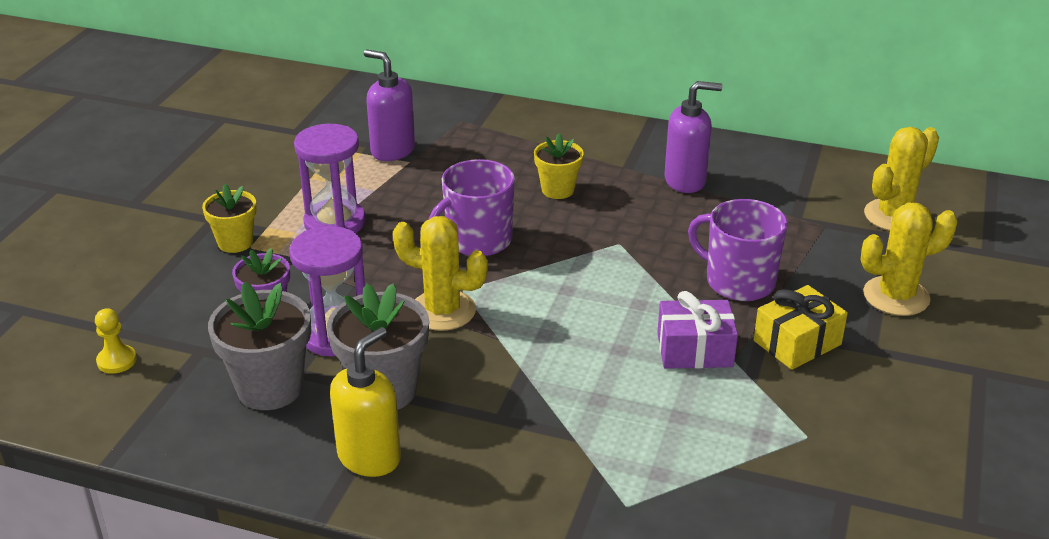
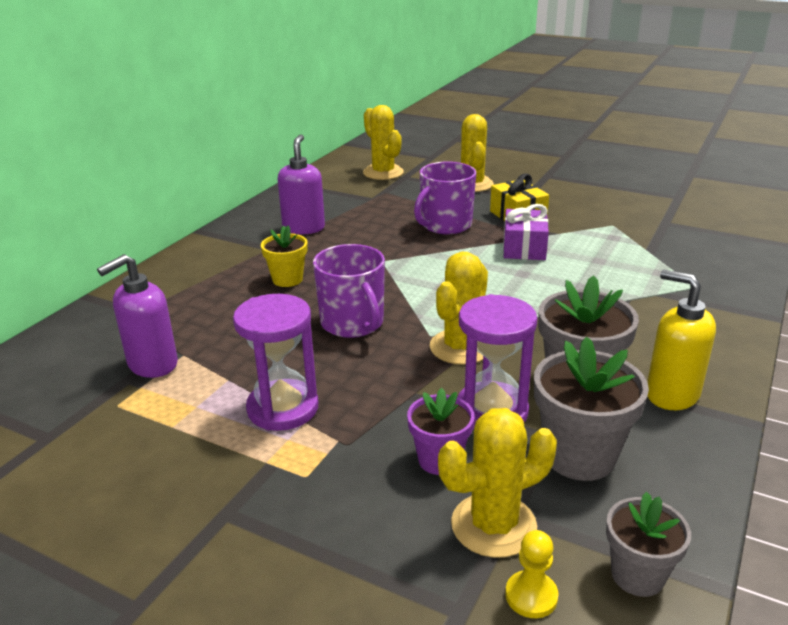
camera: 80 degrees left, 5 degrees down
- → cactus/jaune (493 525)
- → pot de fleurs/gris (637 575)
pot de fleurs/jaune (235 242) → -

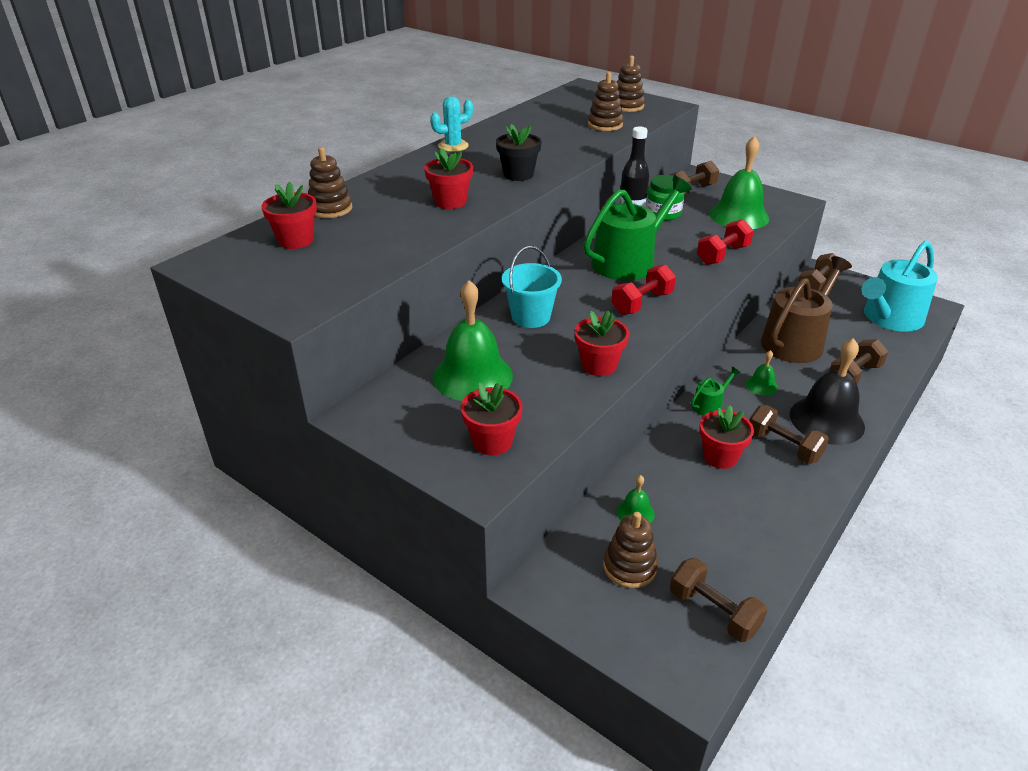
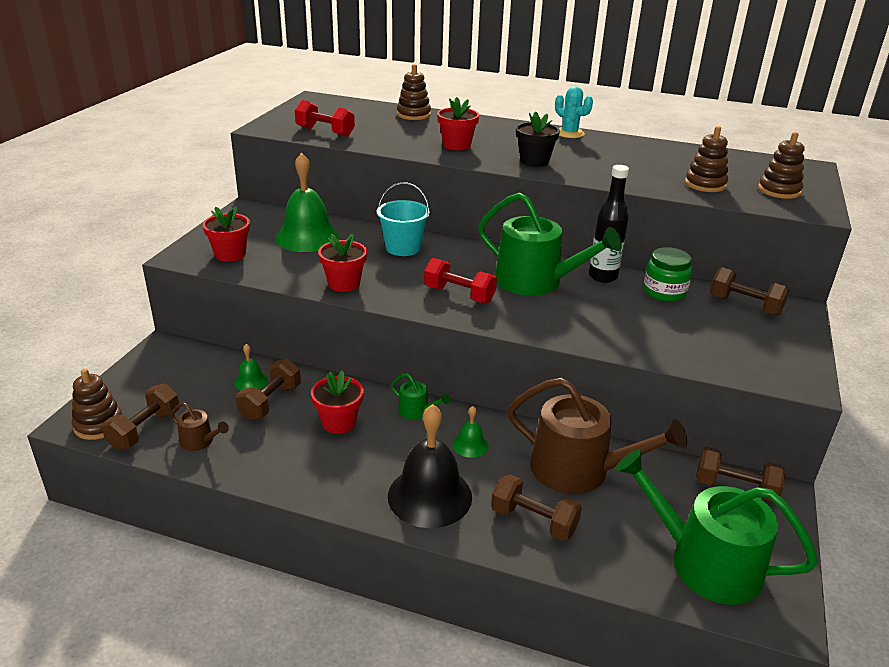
camera: 70 degrees right, 5 degrees down
jouet à empiler/marron (629 567) → jouet à empiler/marron (99 425), move
- → arrosoir/marron (200 441)
haltère/marron (783 446) → haltère/marron (270 402), move
haltère/rouge (722 255) → haltère/rouge (325 132), move
arrosoir/turquoise (889 318) → arrosoir/vert (704 562)
pot de fleurs/rouge (296 240) → -
cloche/vert (739 216) → -

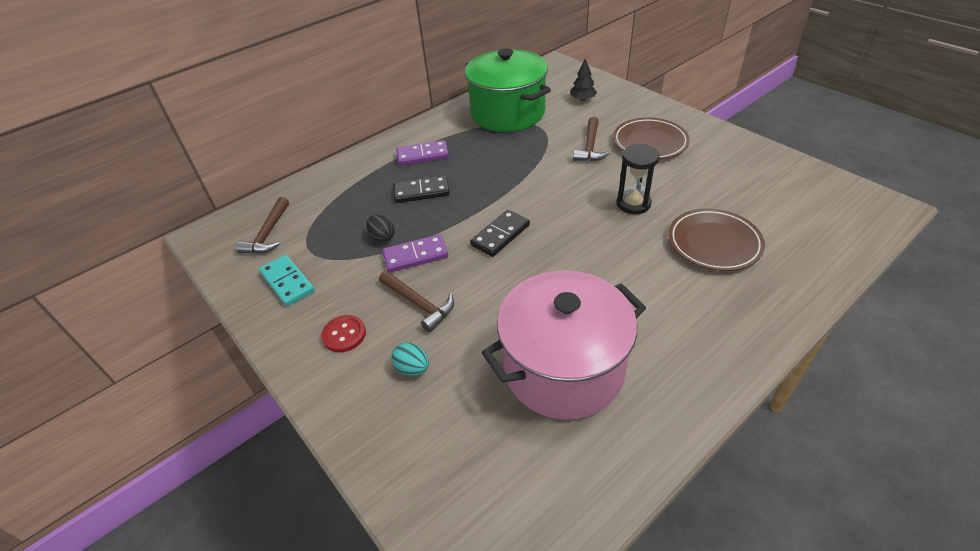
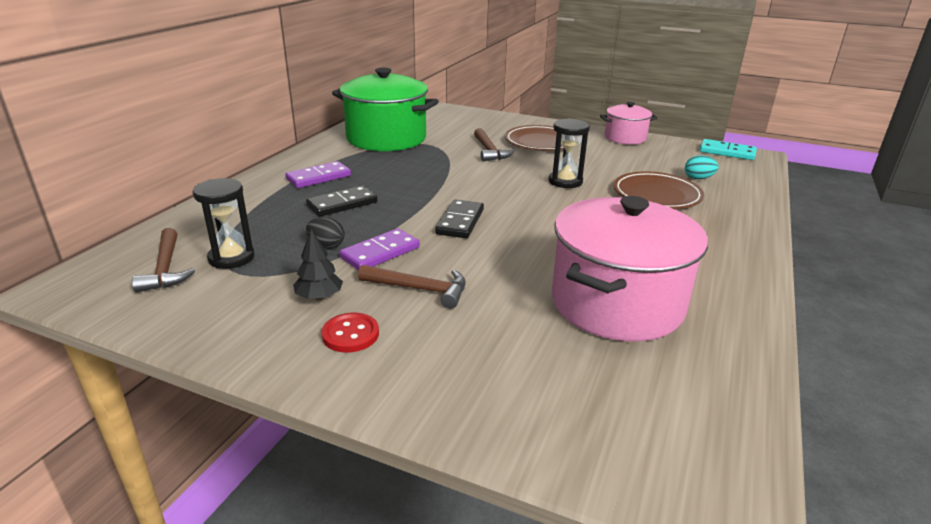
camera: 30 degrees left, 15 degrees down
- → sablier/noir (231 258)
arbre/noir (582 99) → arbre/noir (319 297), move
- → marmite/rose (625 138)
œuf/turquoise (412 368) → œuf/turquoise (698 178), move
domino/turquoise (287 282) → domino/turquoise (727 152), move

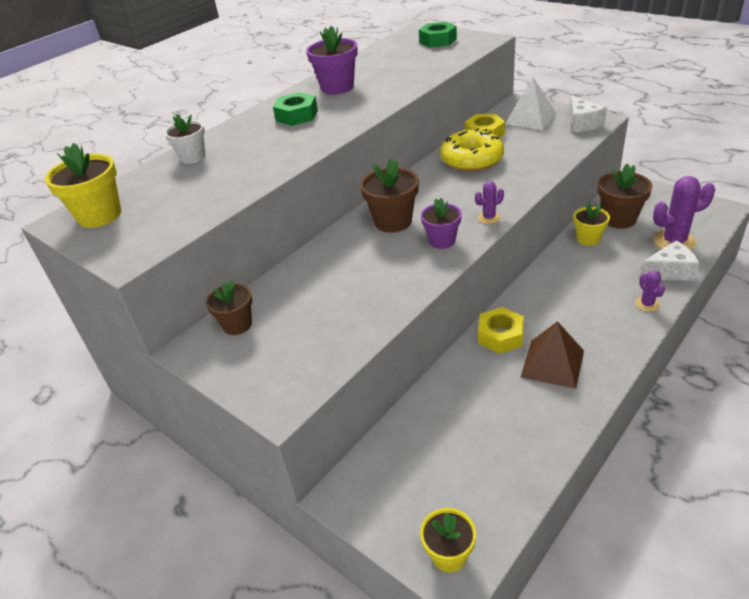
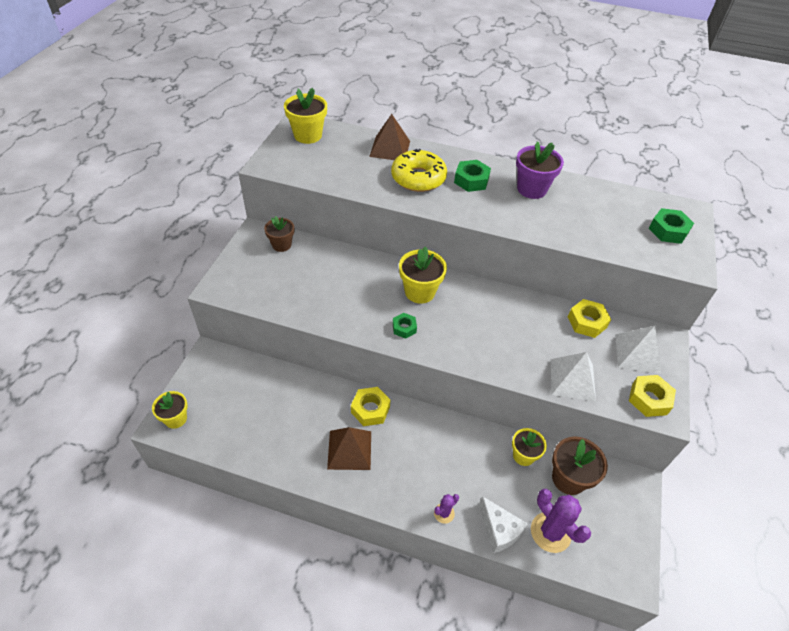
camera: 60 degrees right, 10 degrees up
pot de fleurs/blanc (193 157) → pyramide/marron (390 148)
beignet/jaune (471 159) → beignet/jaune (418 178), move
pot de fleurs/violet (442 241) → écrou/vert (404 328)
pot de fleurs/marron (393 221) → pot de fleurs/jaune (419 292)
- → pyramide/blanc (572 379)
fromage/blanc (582 124) → écrou/jaune (649 399)
cactus/violet (489 218) → -

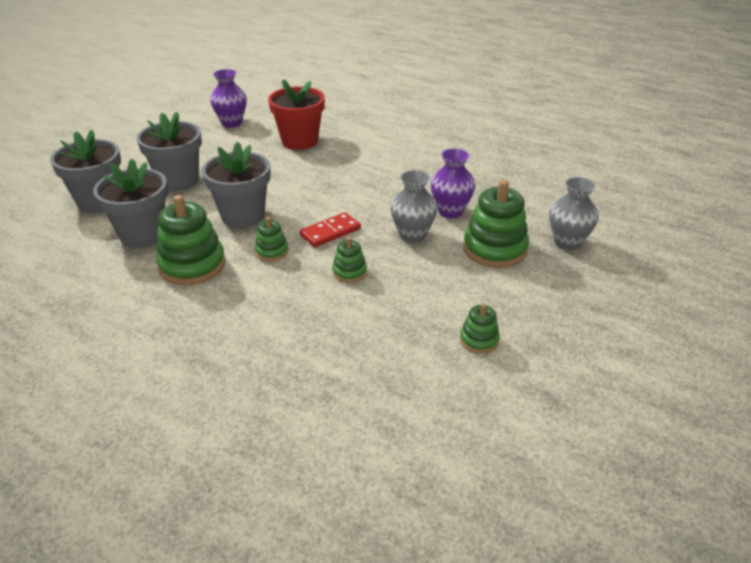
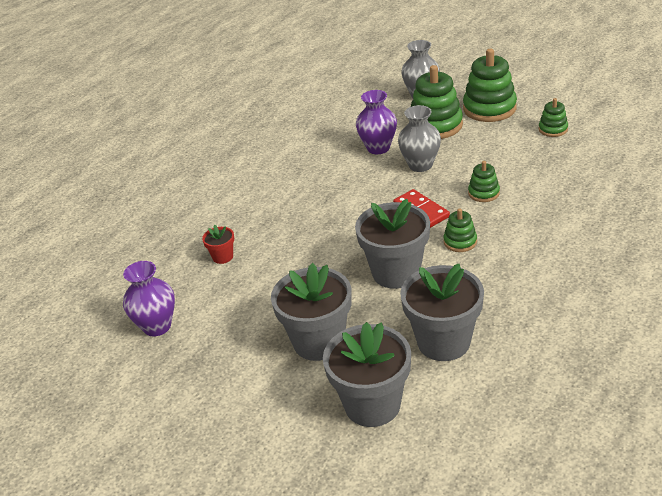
camera: 85 degrees left, 0 degrees up
pot de fleurs/rouge (299 141) → pot de fleurs/rouge (223 257), x0.46
jouet à empiler/vert (192 265) → jouet à empiler/vert (489 108), move

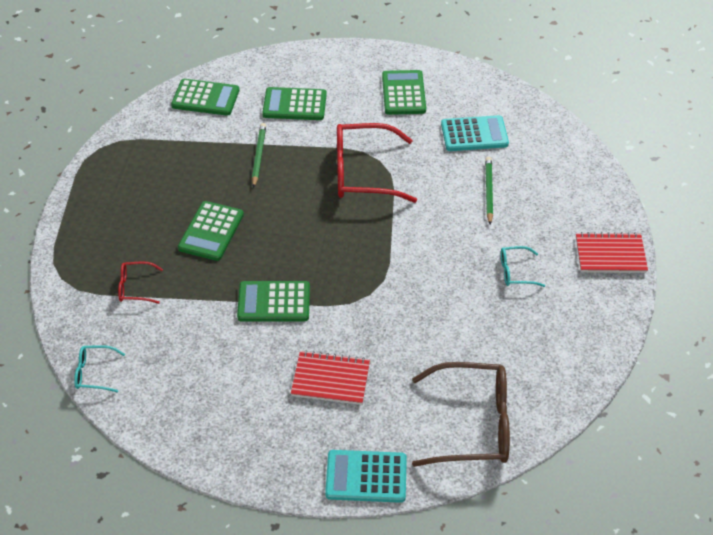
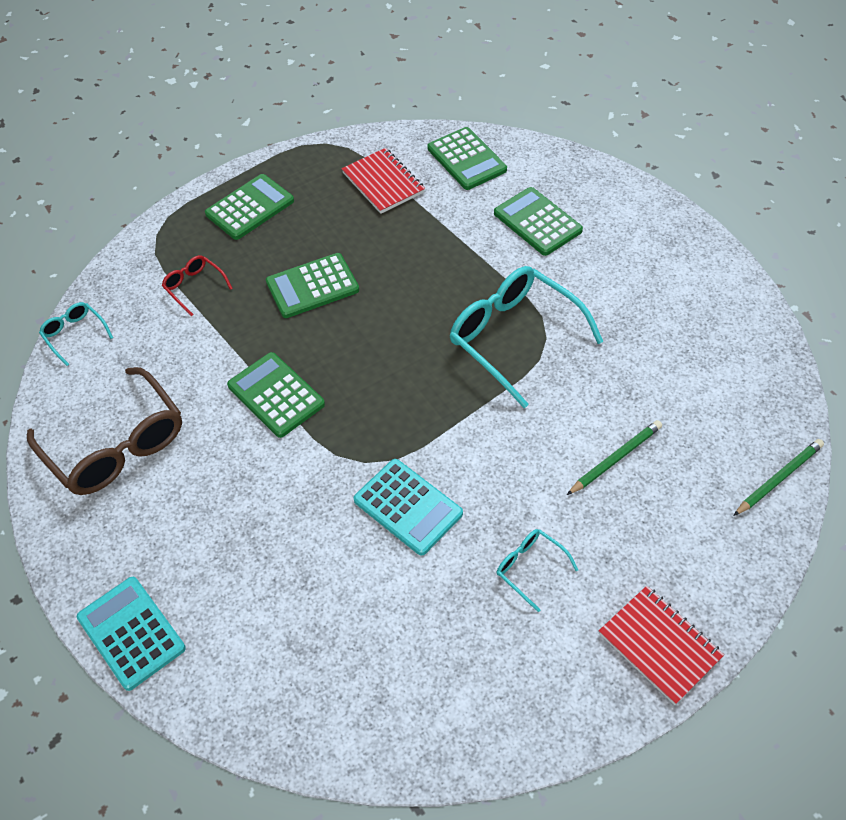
camera: 50 degrees right, 5 degrees up
lunettes/marron (473 424) → lunettes/marron (116 446), move
calculatrice/vert (403 93) → calculatrice/vert (250 207), move
carnet/rouge (330 379) → carnet/rouge (383 183), move
calculatrice/turquoise (474 134) → calculatrice/turquoise (408 507), move
lunettes/rouge (363 173) → lunettes/turquoise (513 337)
crayon/vert (259 156) → crayon/vert (778 478), move

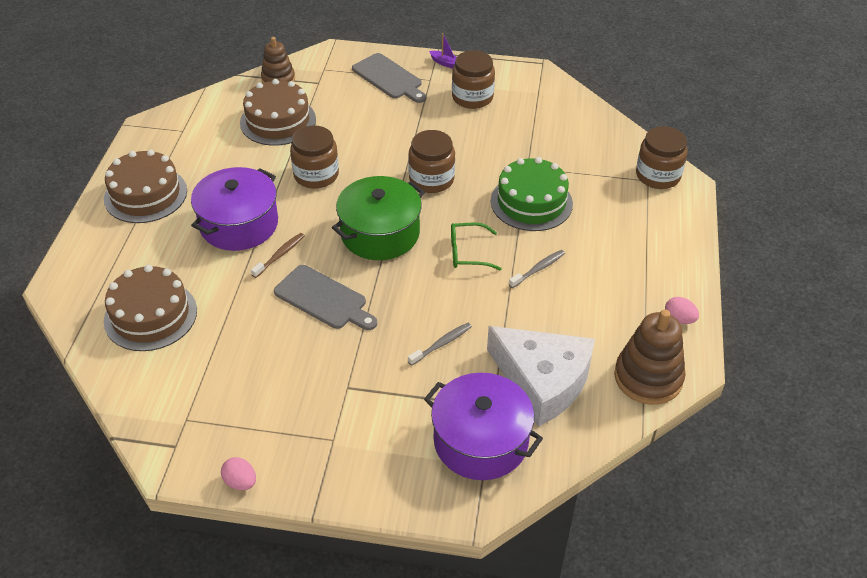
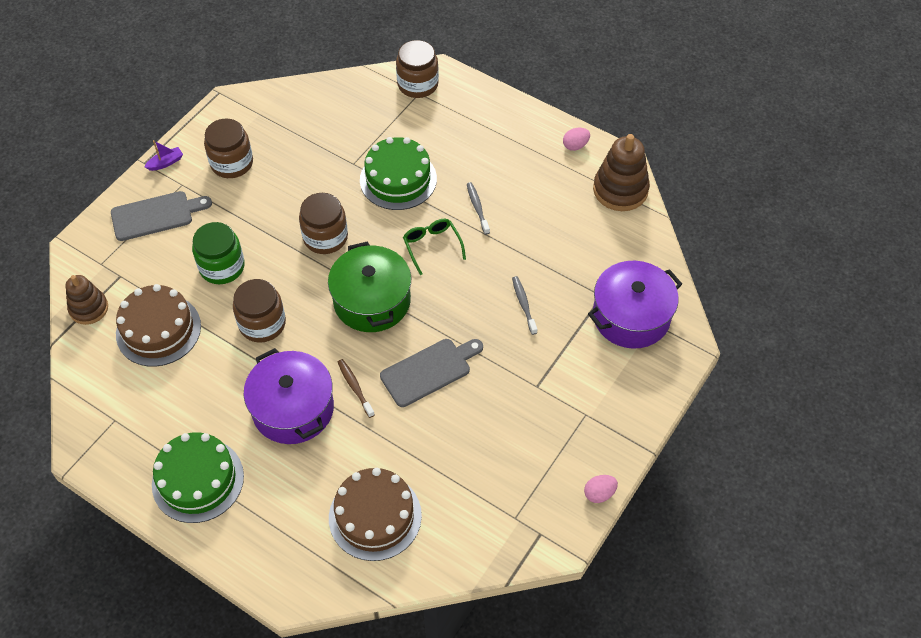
camera: 65 degrees left, 10 degrees up
gâteau/marron (145 195) → gâteau/vert (198 480)
- → bocal/vert (222 267)
lunettes/vert (468 253) → lunettes/vert (432 247), 135 degrees clockwise
fromage/blanc (542 380) → -

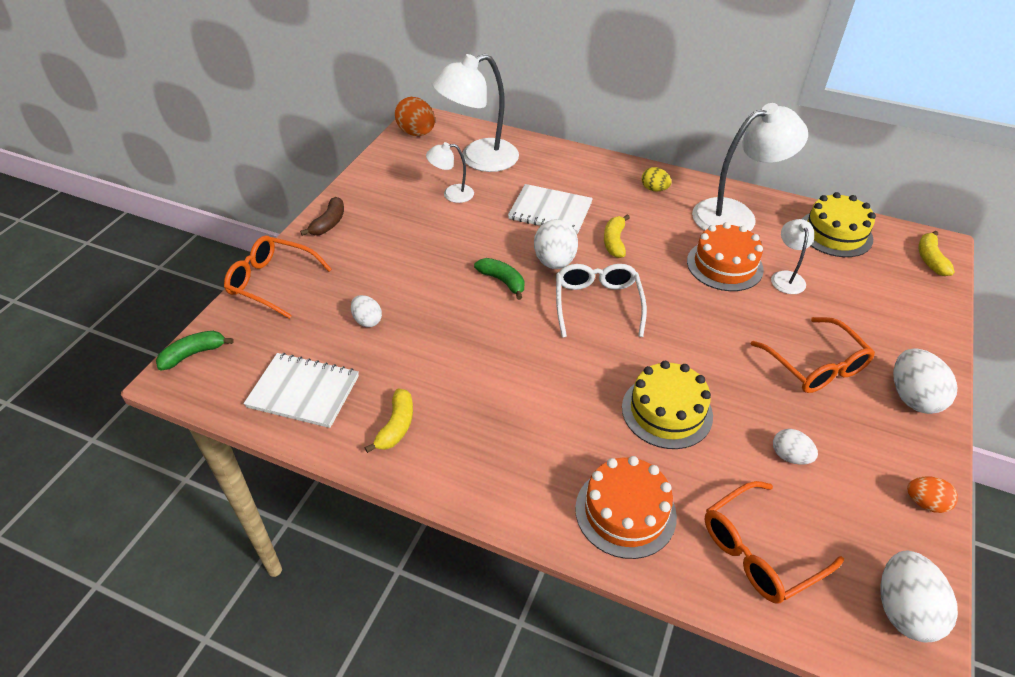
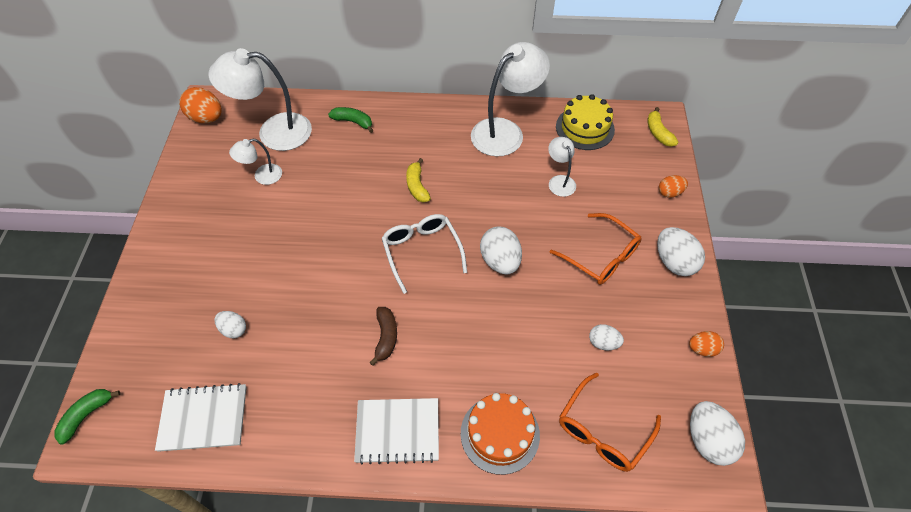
camera: 20 degrees left, 10 degrees up
lampe/blanc (478 159) → lampe/blanc (273 132), 45 degrees clockwise
banane/vert (502 281) → banane/vert (353 122), move
carnet/blanc (550 211) → carnet/blanc (397 431), move
banane/marron (329 223) → banane/marron (386 337), move
œuf/blanc (554 262) → œuf/blanc (500 261), move
- → œuf/orange (670 193)
lunettes/orange (272 282) → -
banane/jaune (396 426) → -
gâteau/jaune (667 411) → -
œuf/jaune (654 189) → -
gâteau/orange (724 265) → -

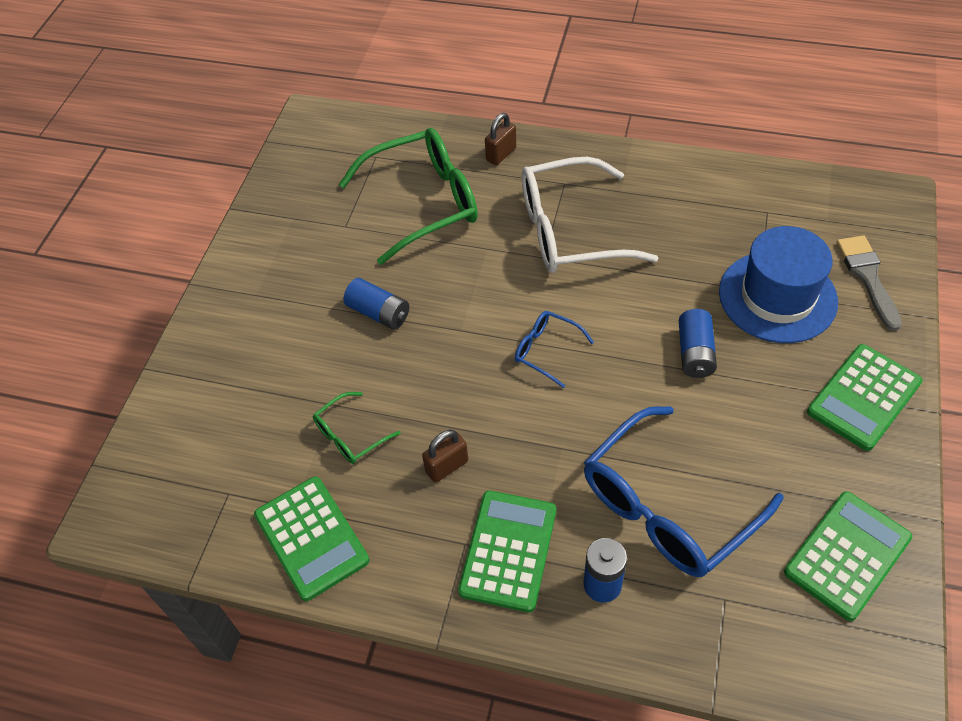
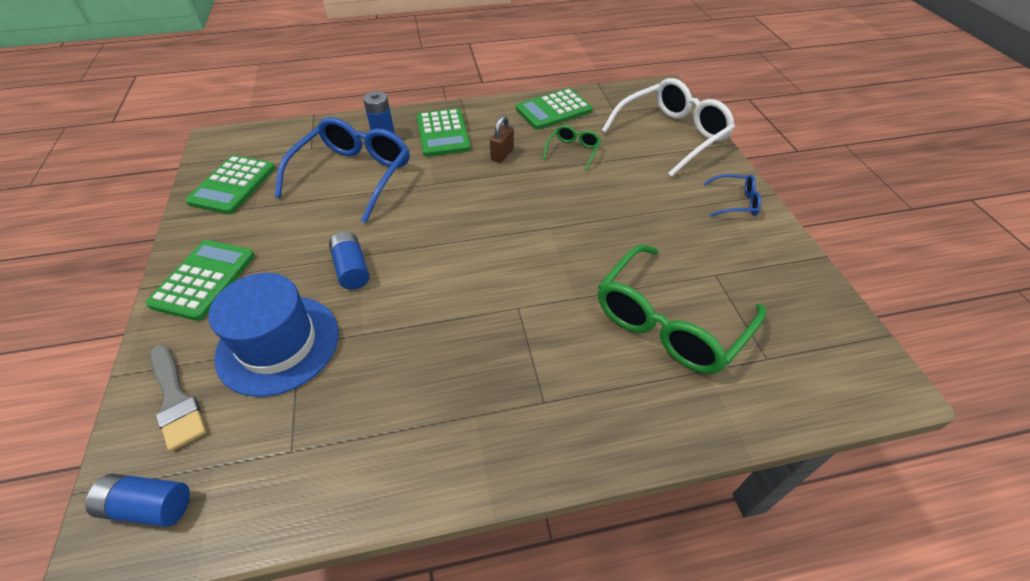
camera: 150 degrees right, 5 degrees down
pile/bleu (379 313) → pile/bleu (149 506), move
calculatrice/vert (311 538) → calculatrice/vert (553 110), 60 degrees counterclockwise
lunettes/blanc (569 231) → lunettes/blanc (672 135), move
lunettes/bleu (546 350) → lunettes/bleu (735 202), move
cadenas/marron (501 154) → -

